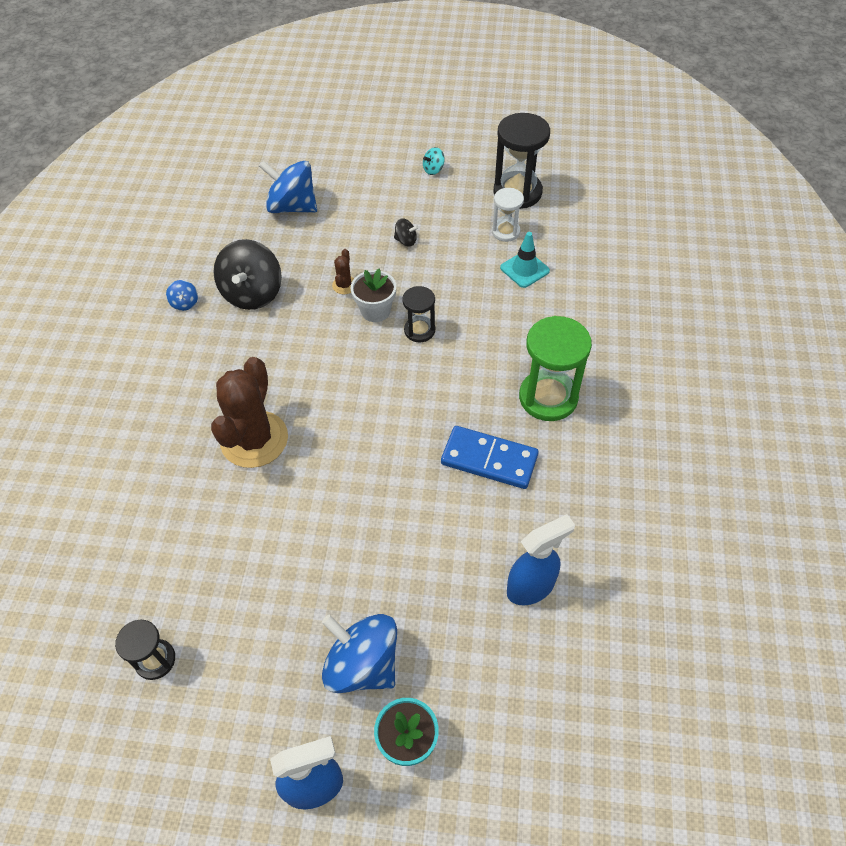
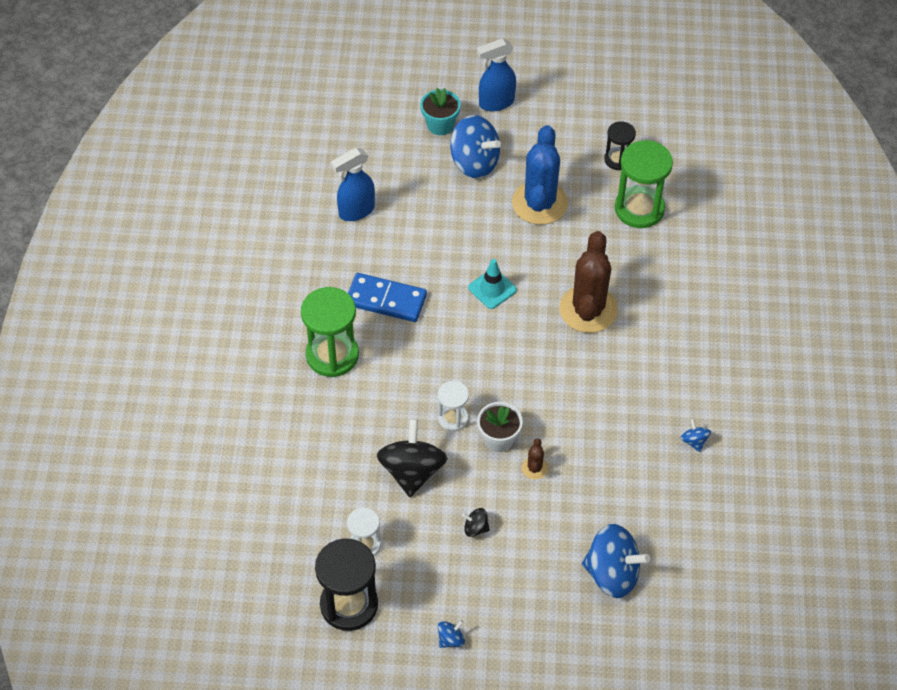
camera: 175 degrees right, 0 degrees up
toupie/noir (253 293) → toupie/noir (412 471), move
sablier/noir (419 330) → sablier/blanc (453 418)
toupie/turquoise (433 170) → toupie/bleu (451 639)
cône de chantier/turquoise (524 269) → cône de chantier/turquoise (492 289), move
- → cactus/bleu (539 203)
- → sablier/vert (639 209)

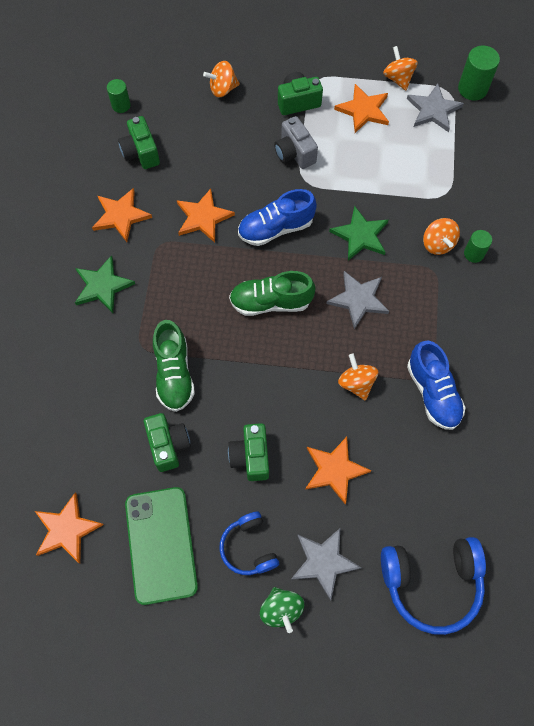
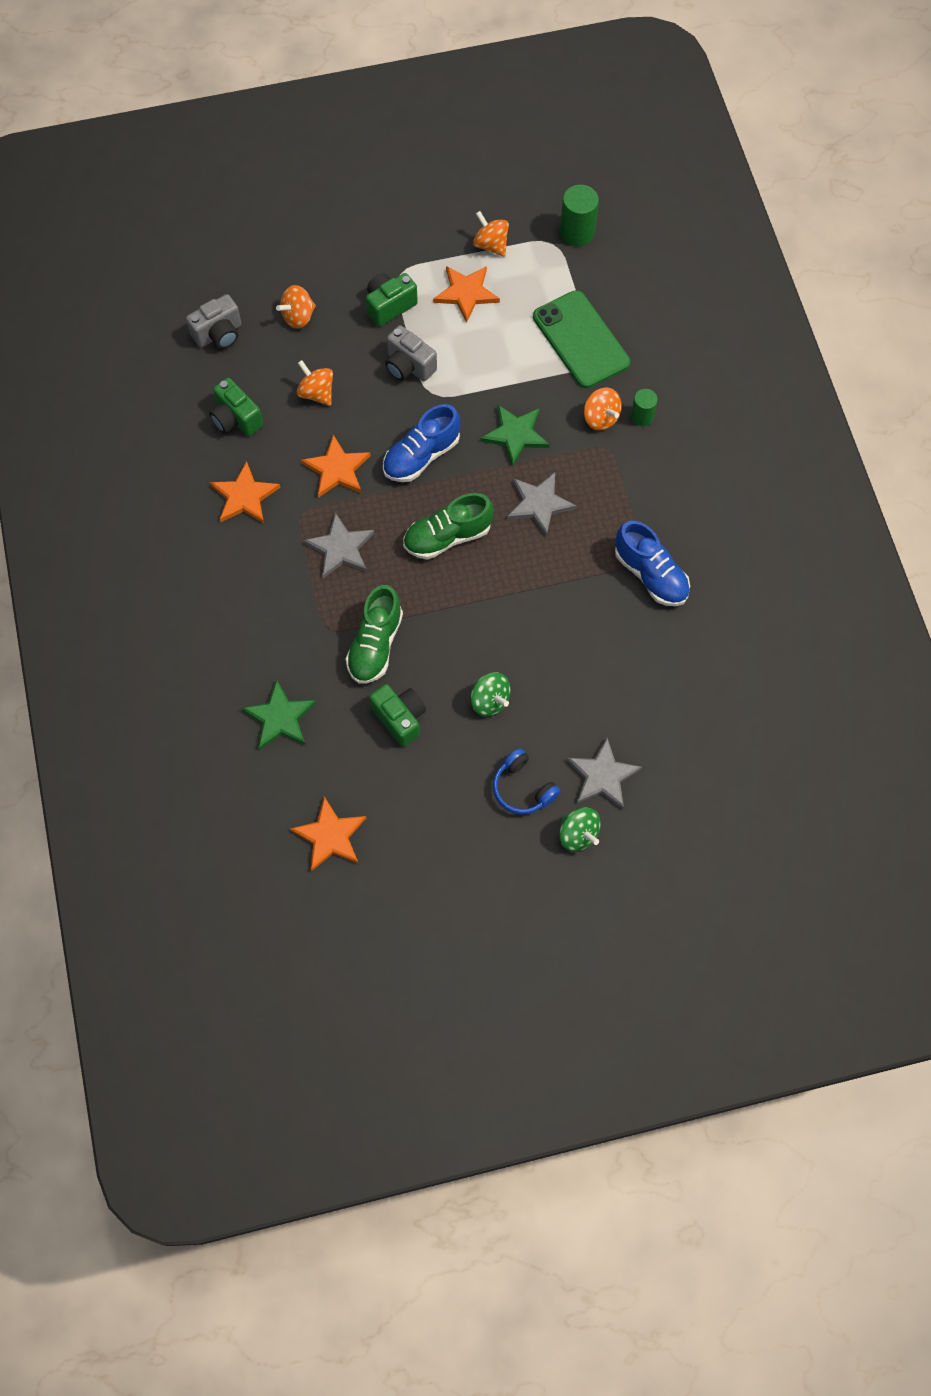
camera: 20 degrees left, 0 degrees up
- → appareil photo/gris (219 334)
étoile/vert (102 286) → étoile/vert (280 718), move
toupie/orange (356 383) → toupie/orange (316 393), move
étoile/gris (433 110) → étoile/gris (340 548), move
chaussure/vert (174 374) → chaussure/vert (375 645), 45 degrees clockwise
appareil photo/vert (251 457) → toupie/vert (490 701)
téléphone/vert (160 545) → téléphone/vert (580 340), move
cylindre/vert (121 105) → -
étoile/orange (334 470) → -
casque audio/bleu (431 583) → -

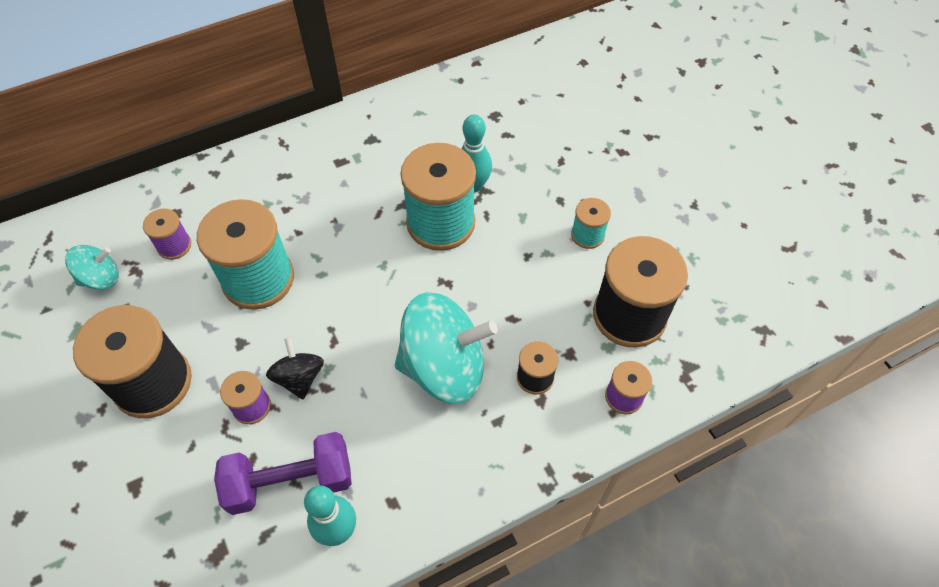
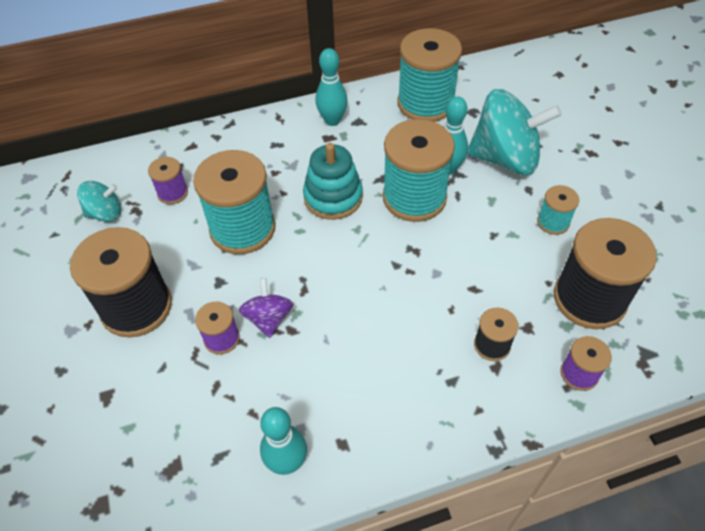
camera: 10 degrees right, 5 degrees down
toupie/noir (299 377) → toupie/violet (268 318)
- → jouet à empiler/turquoise (333 197)
- → quille/turquoise (332 120)
- → bobine/turquoise (425 104)
toupie/turquoise (444 367) → toupie/turquoise (505 158), move
haltère/violet (290 481) → -

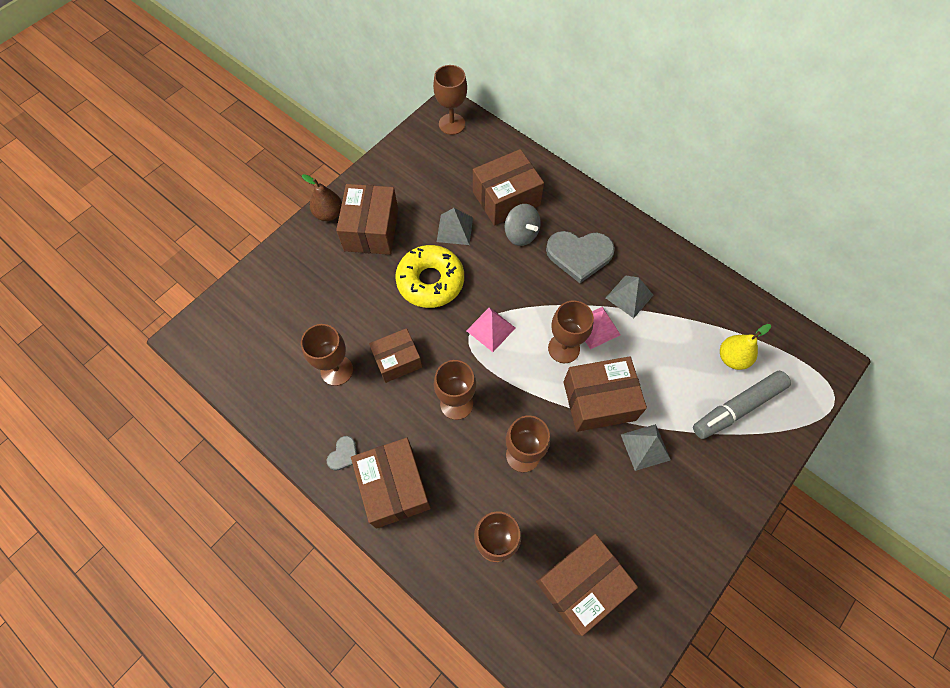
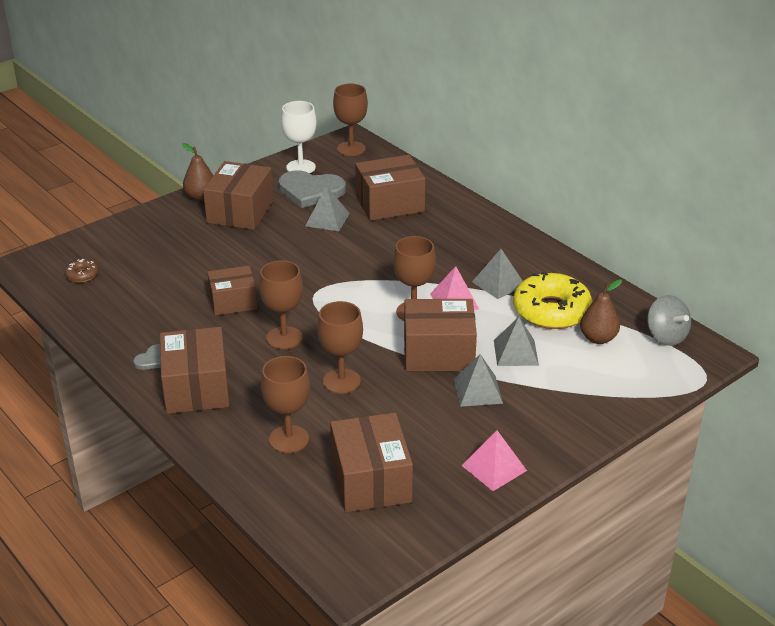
camera: 10 degrees right, 30 degrees down
- → beignet/marron (82 275)
cœur/gris (579 255) → cœur/gris (310 191), move
- → verre à pied/blanc (301 167)
boîte/marron (581 585) → boîte/marron (371 480), 75 degrees counterclockwise
pyramide/rose (490 329) → pyramide/rose (494 468), move
- → pyramide/gris (515 352)
beignet/jaune (430 281) → beignet/jaune (551 311), move
poire/jaune (732 358) → poire/marron (598 338)
toupie/gris (521 234) → toupie/gris (666 336), move
verre à pied/marron (337 370) → -
feutre/gris (737 408) → -

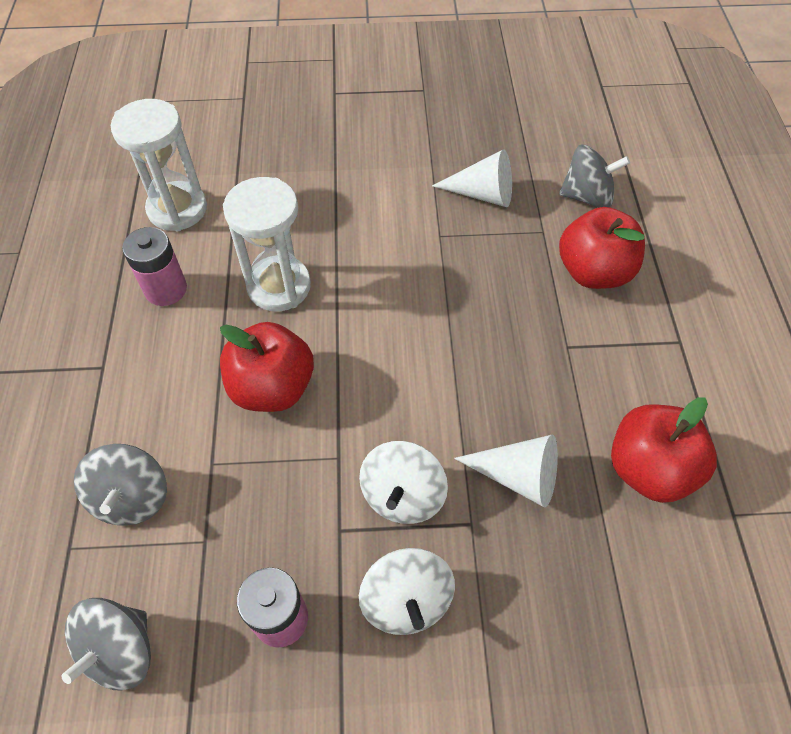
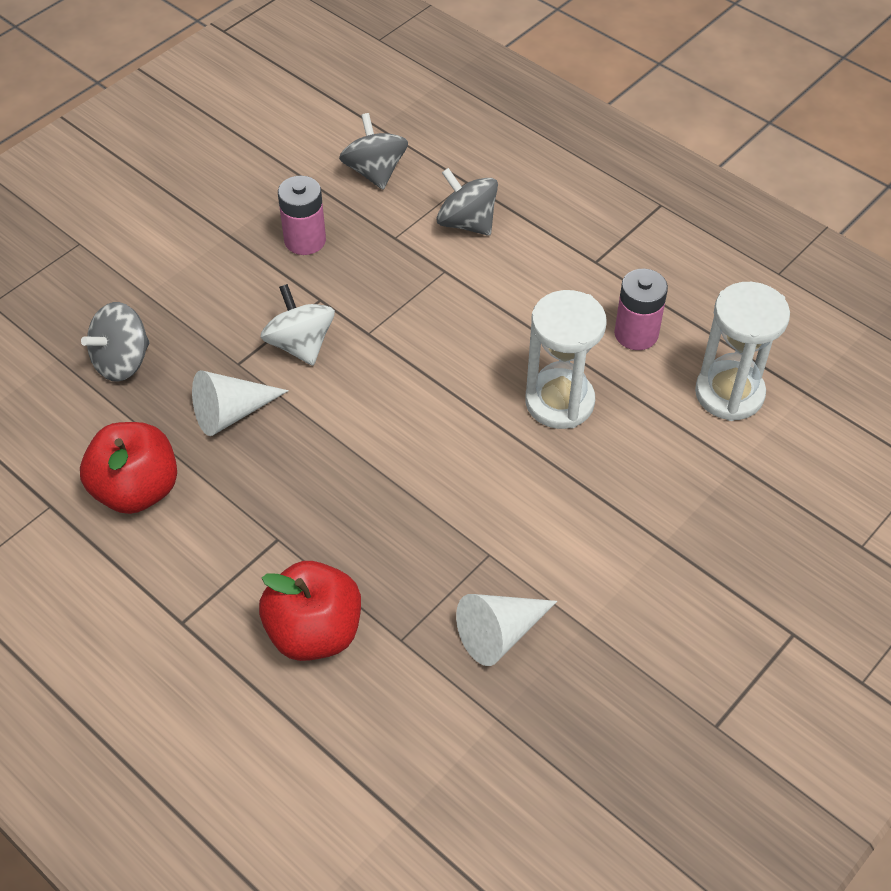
camera: 135 degrees right, 5 degrees down
toupie/gris (587 196) → toupie/gris (122 361), move
pomme/rouge (272 387) → -
toupie/blanc (406 600) → -

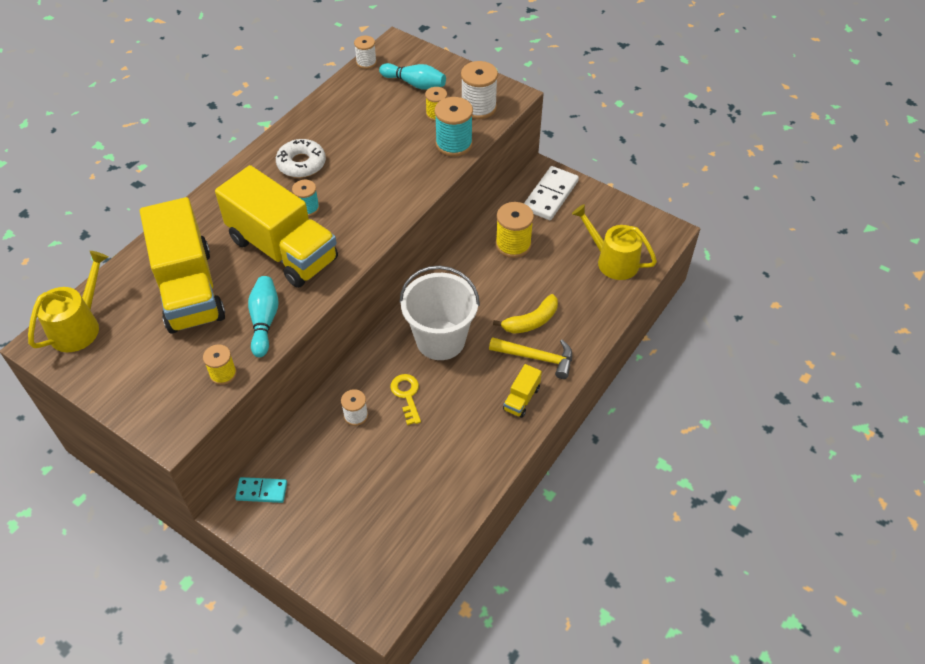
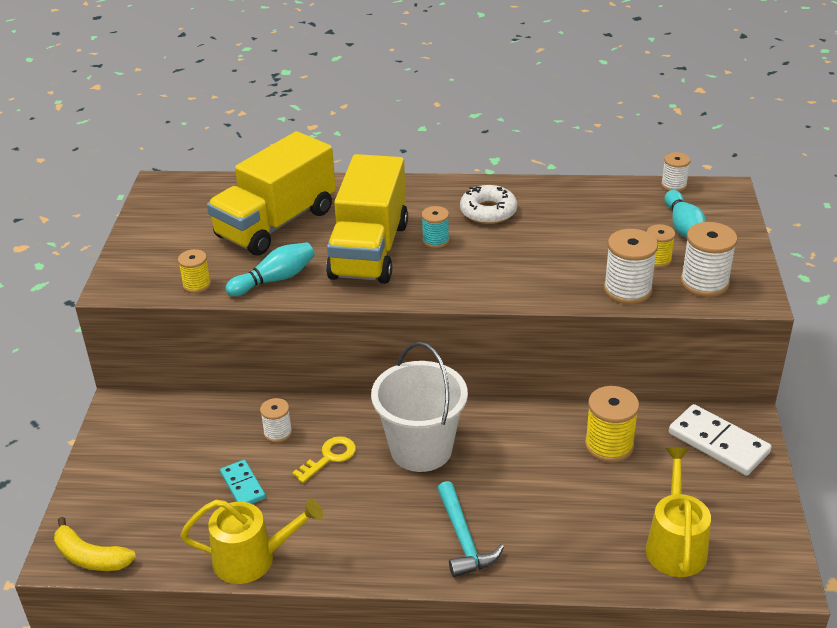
camera: 60 degrees right, 15 degrees down
banane/jaune (531 321) → banane/jaune (90 557), move
arrosoir/jaune (79 326) → arrosoir/jaune (252 559), move
domino/turquoise (262 491) → domino/turquoise (243 485), move
marteau/jaune (536 358) → marteau/turquoise (463 539)
bobine/turquoise (454 144) → bobine/blanc (627 290)
domino/blanc (550 195) → domino/blanc (718 443), 45 degrees clockwise
camion/jaune (521 399) → -

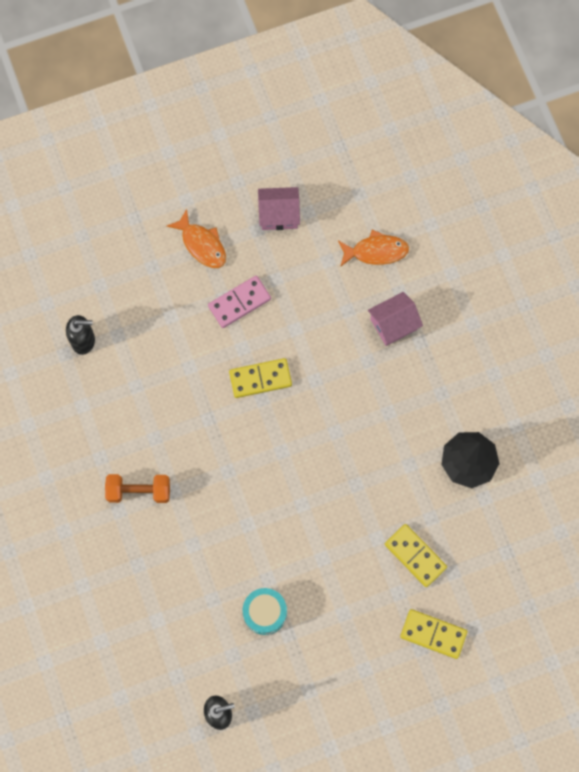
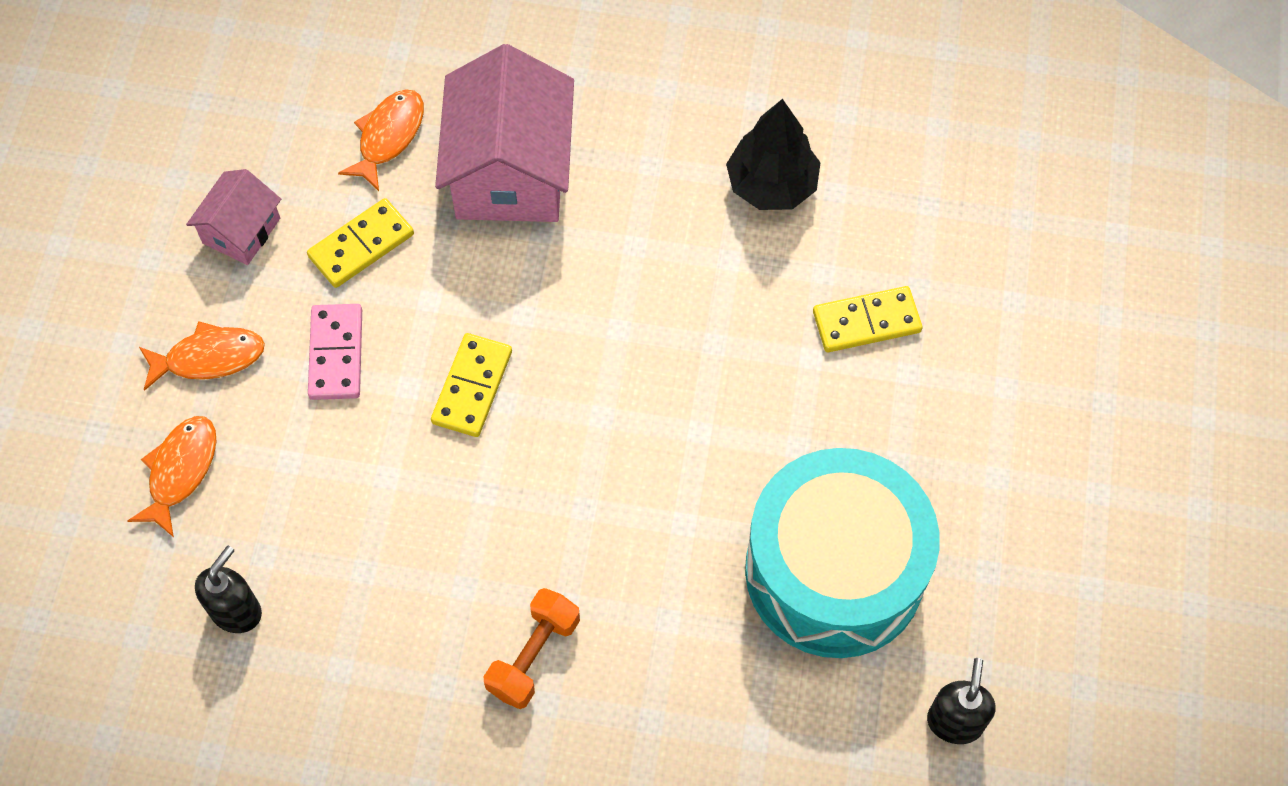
camera: 60 degrees left, 10 degrees down
- → poisson/orange (180 471)
domino/jaune (433 634) → domino/jaune (361 245), move
maison/rose (393 324) → maison/rose (510 171), x1.90
tambour/turquoise (265 612) → tambour/turquoise (834 571), x2.35

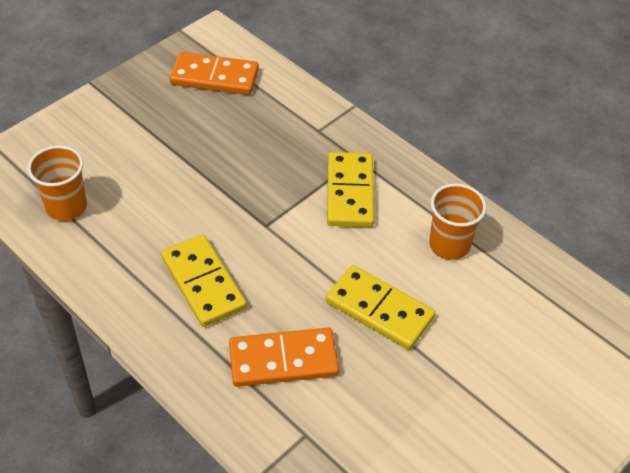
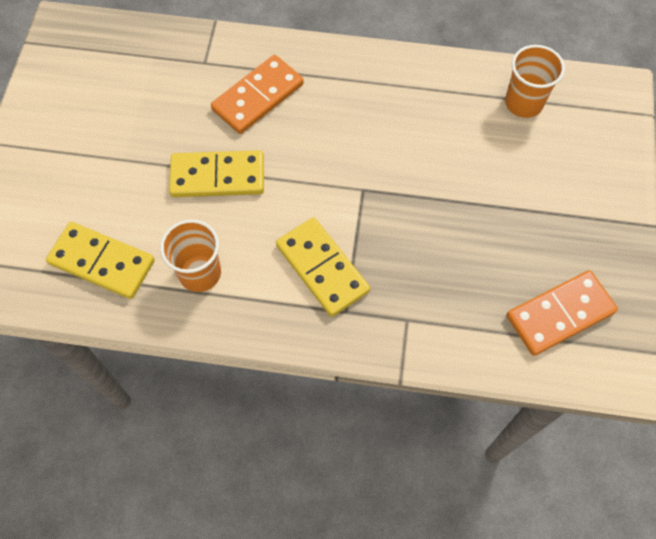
camera: 145 degrees right, 15 degrees up
domino/jaune (203 283) → domino/jaune (102 262), move

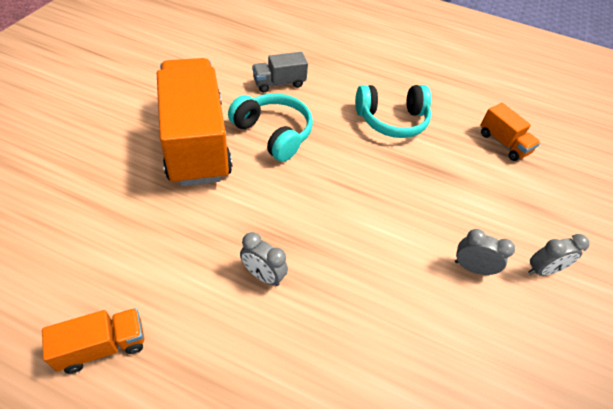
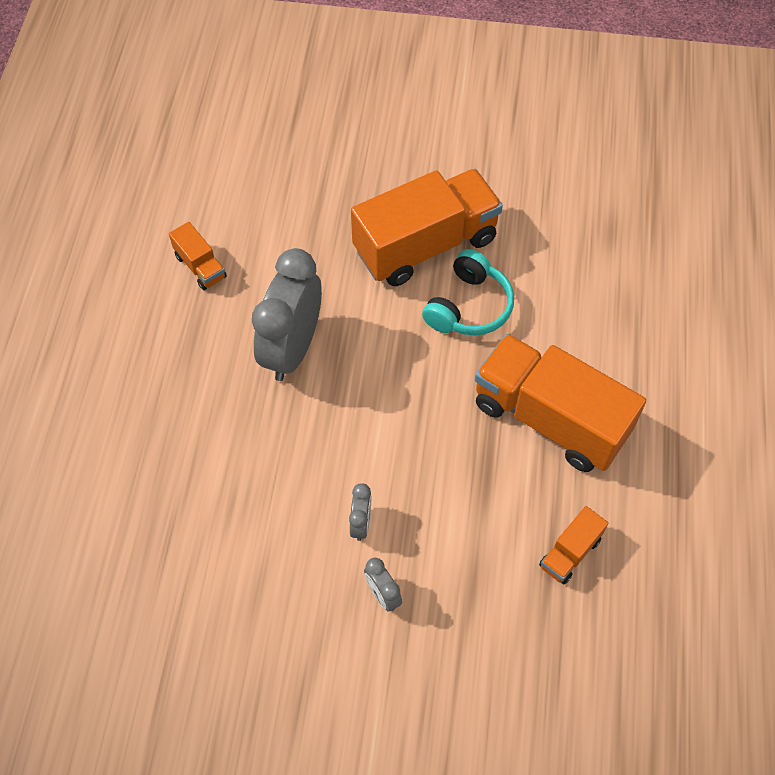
camera: 80 degrees right, 10 degrees up
réveil/gris (263 275) → réveil/gris (292 349), x2.31
casque audio/turquoise (392 120) → camion/orange (550 418)
camion/gris (279 83) → -

